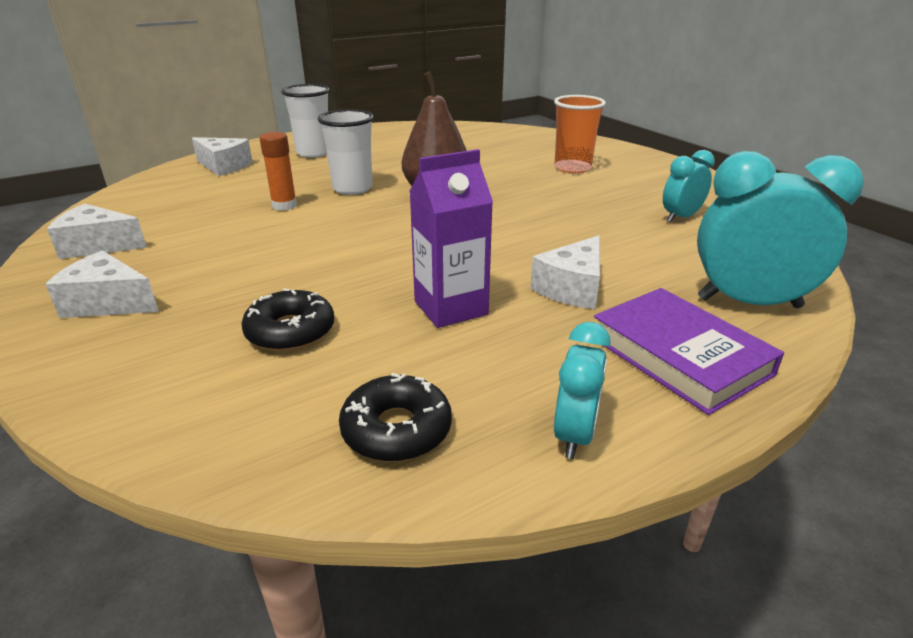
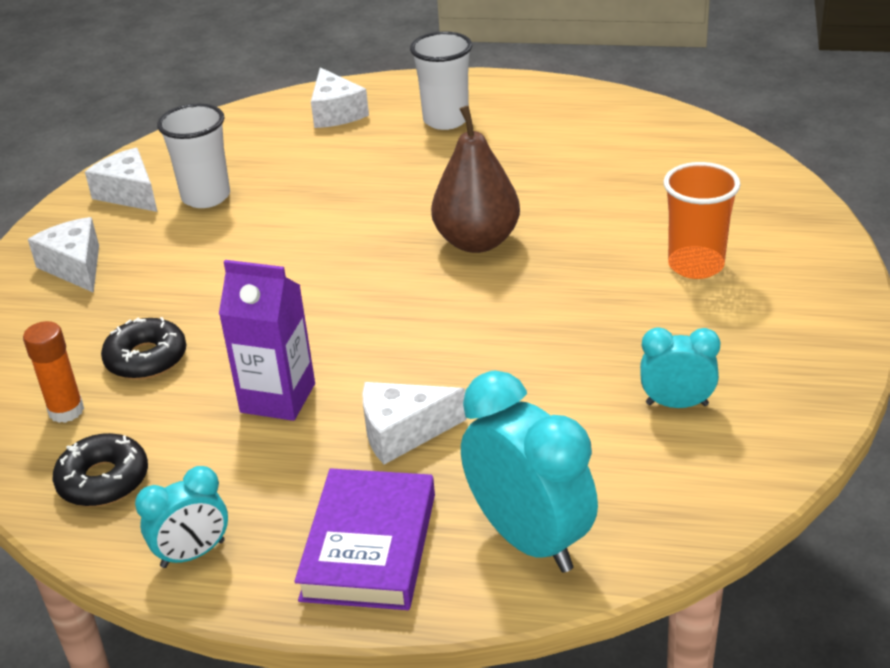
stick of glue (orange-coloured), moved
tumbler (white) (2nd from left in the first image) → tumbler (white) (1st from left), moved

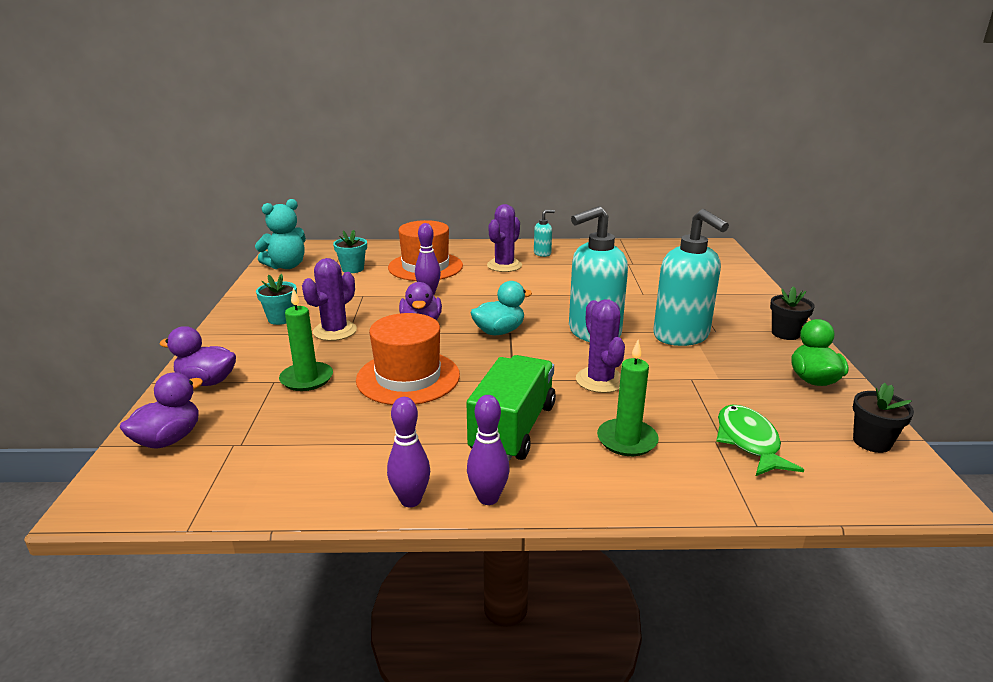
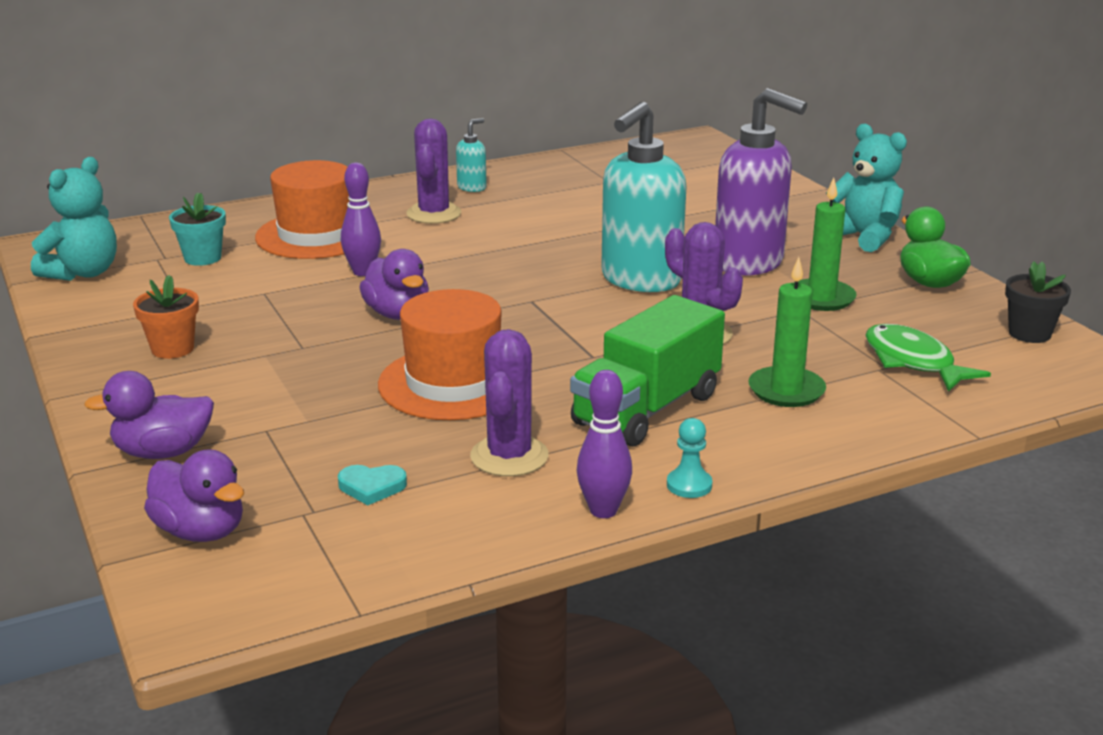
duck (teal) → -
- → love heart (teal)
candle (emerald) (1st from left in the first image) → candle (emerald) (2nd from left), moved
prickly plant (purple) (1st from left in the first image) → prickly plant (purple) (2nd from left), moved
tenpin (purple) (3rd from left) → game pawn (teal)
flower pot (black) (1st from left) → teddy (teal) (2nd from left)
flower pot (teal) (1st from left) → flower pot (orange-coloured)
pump bottle (teal) (3rd from left) → pump bottle (purple)
duck (purple) (1st from left in the first image) → duck (purple) (2nd from left), 120 degrees clockwise
truck (emerald), 135 degrees counterclockwise

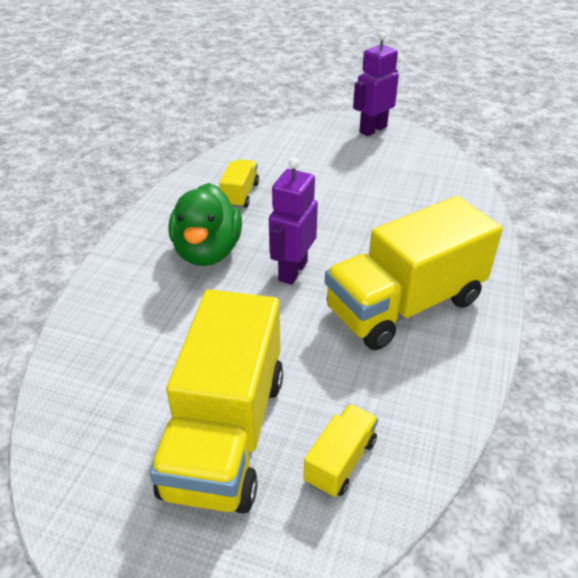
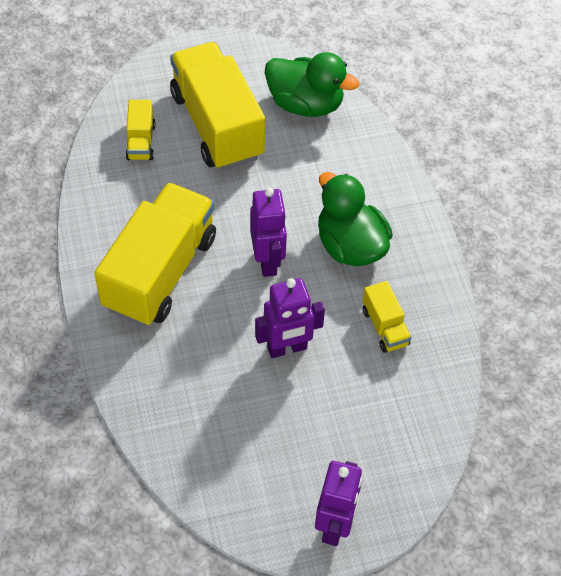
- → robot (purple) (2nd from left)
- → duck (emerald) (1st from left)

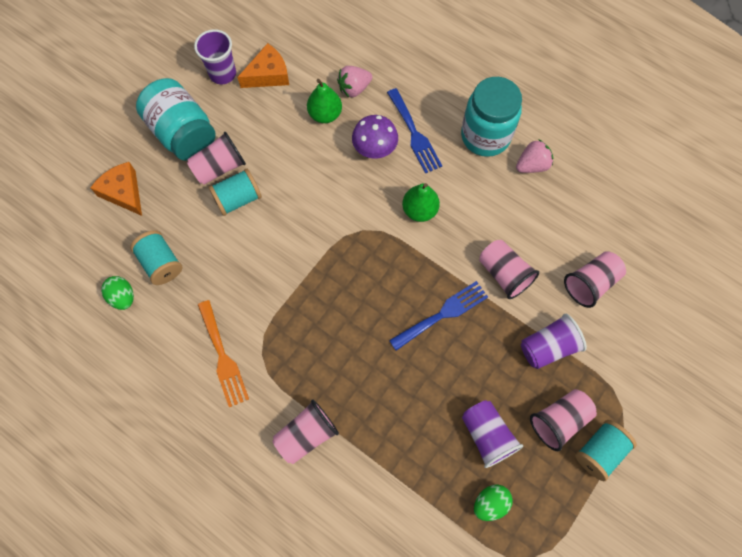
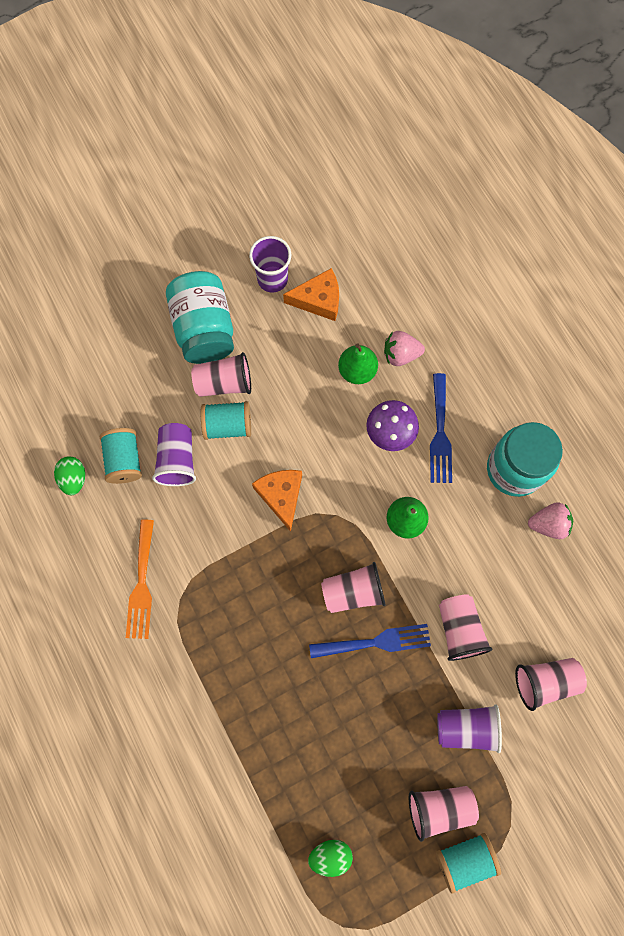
piece of cheese (orange-coloured) (1st from left), moved
tumbler (pink) (2nd from left), moved
tumbler (purple) (2nd from left in the first image) → tumbler (purple) (1st from left), moved

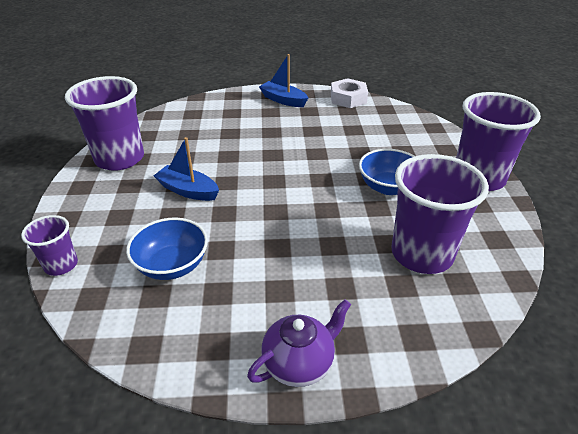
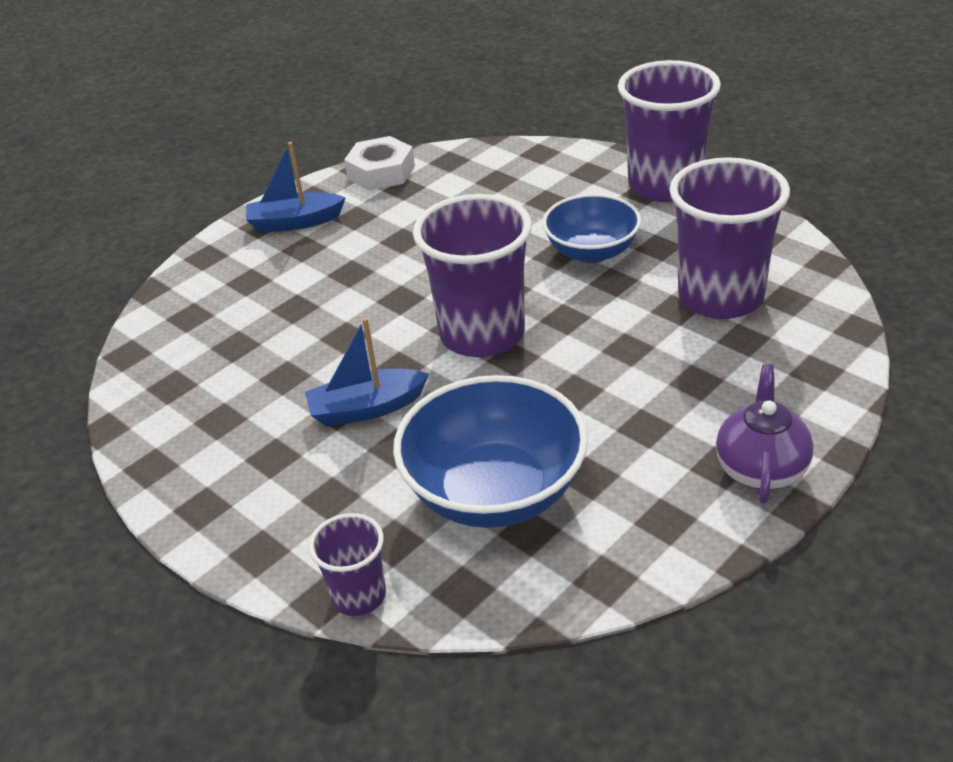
tumbler (purple) (2nd from left), moved
deep dish (cobalt) (1st from left), x1.53

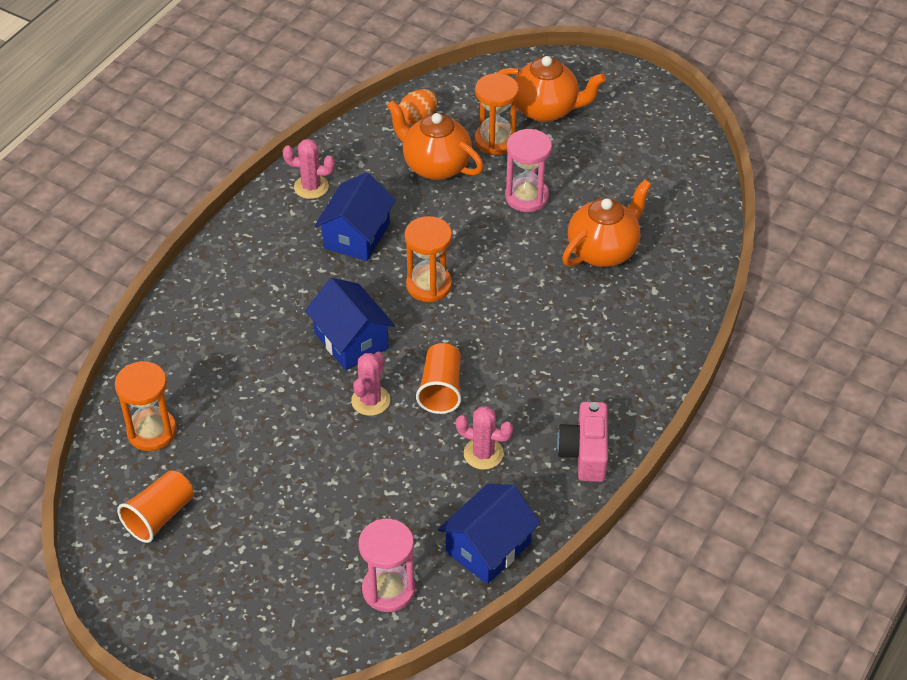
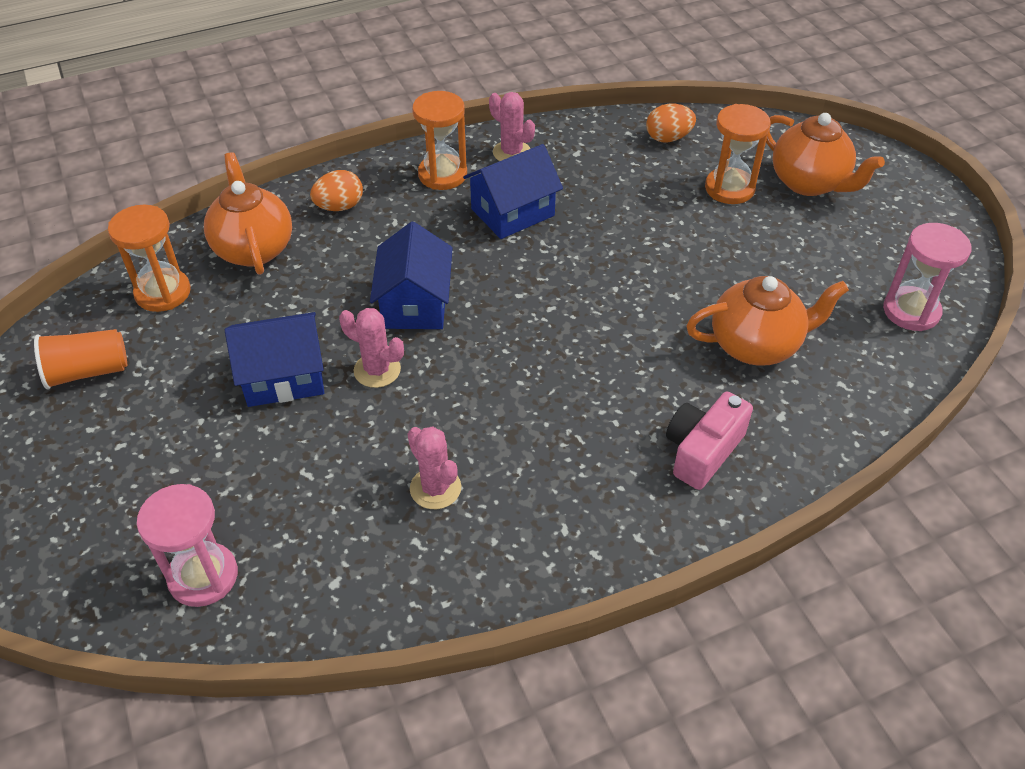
tumbler (orange-coloured) (2nd from left) → -
- → egg (orange-coloured) (1st from left)
teapot (orange-coloured) (1st from left), moved
sand timer (orange-coloured) (2nd from left), moved
house (cobalt) (3rd from left in the first image) → house (cobalt) (1st from left), moved
sand timer (pink) (2nd from left), moved
photo camera (pink), moved
prickly plant (pink) (2nd from left in the first image) → prickly plant (pink) (1st from left), 60 degrees clockwise

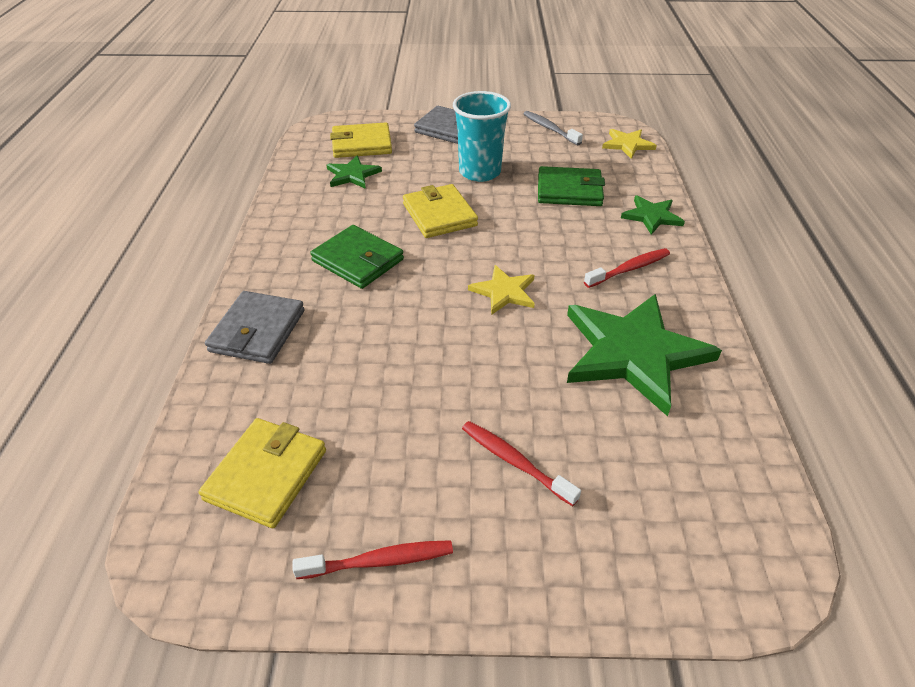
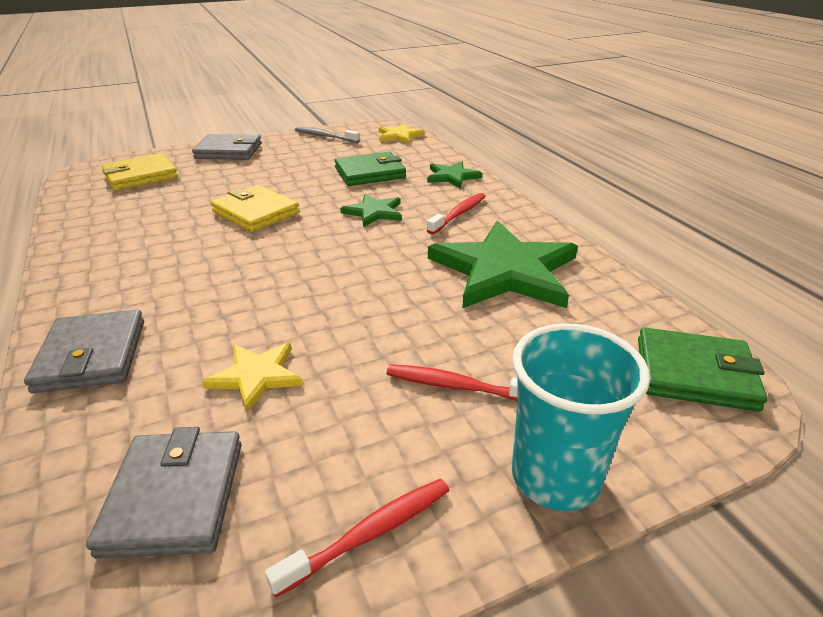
card wallet (emerald) (1st from left in the first image) → card wallet (emerald) (2nd from left), moved
star (emerald) (1st from left), moved
tumbler (teal), moved
star (golden) (1st from left), moved
card wallet (golden) (1st from left) → card wallet (grey) (2nd from left)

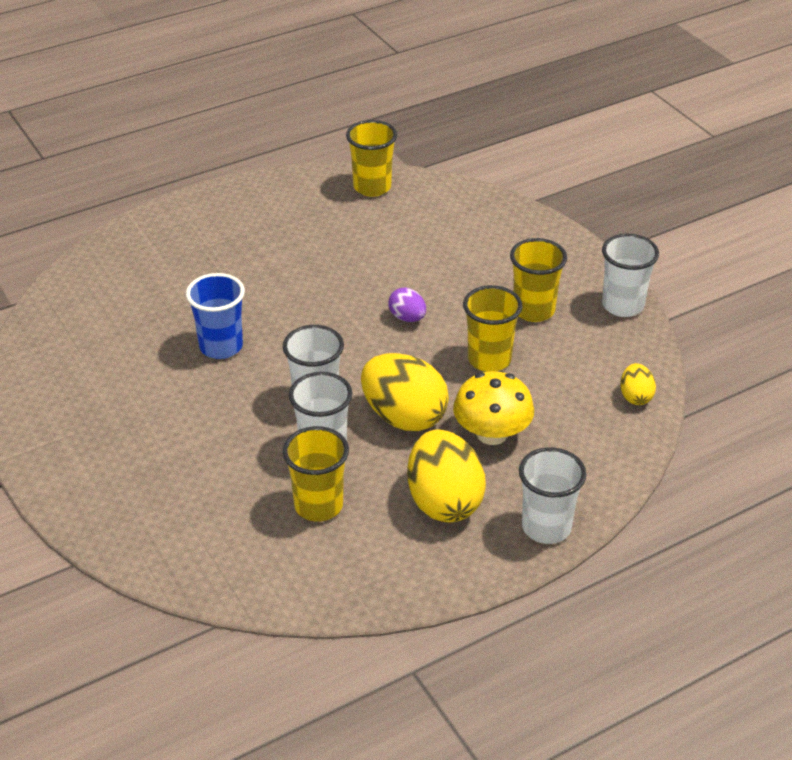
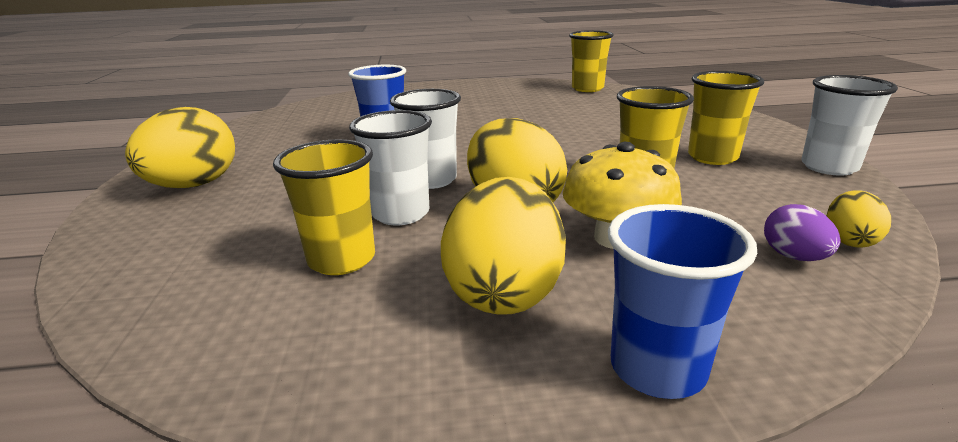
- → egg (golden) (1st from left)
egg (purple), moved
tumbler (white) (3rd from left) → tumbler (cobalt) (2nd from left)

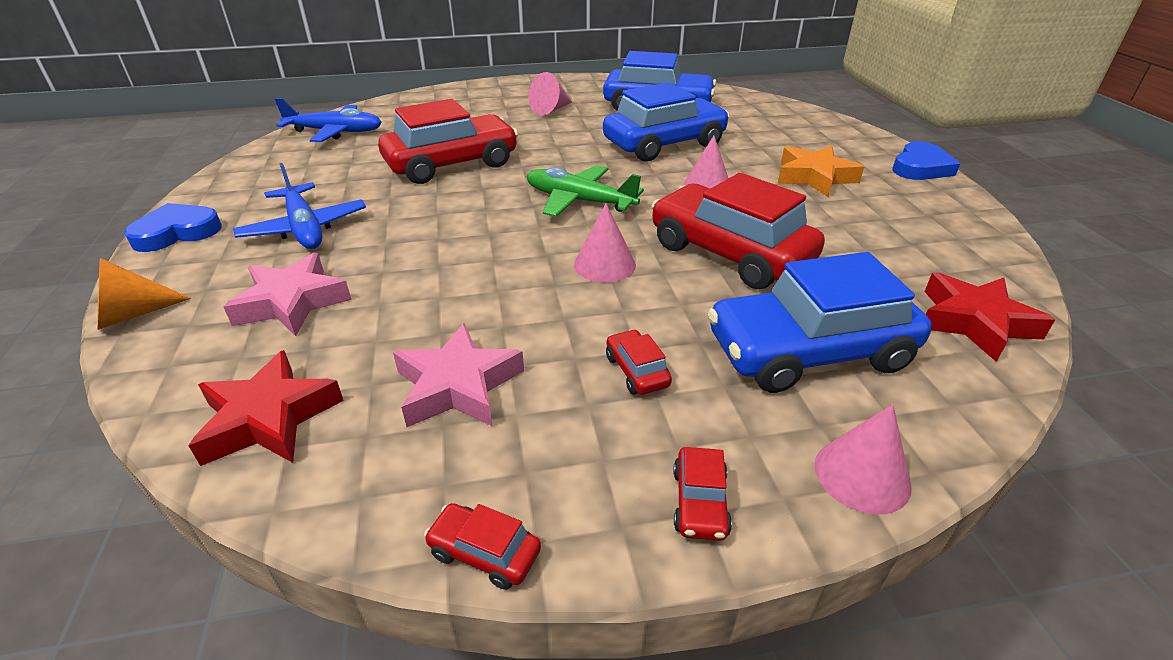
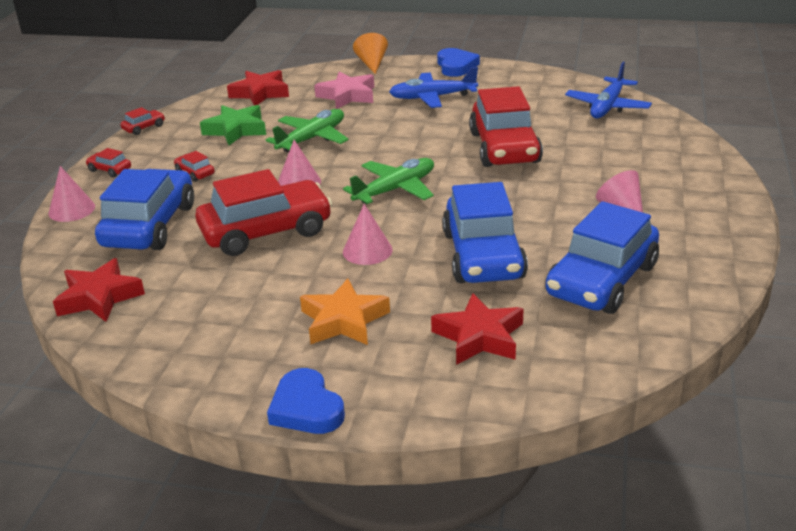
- → aeroplane (emerald) (1st from left)
- → star (crimson) (3rd from left)
star (pink) (2nd from left) → star (emerald)
toy car (crimson) (3rd from left), 135 degrees counterclockwise

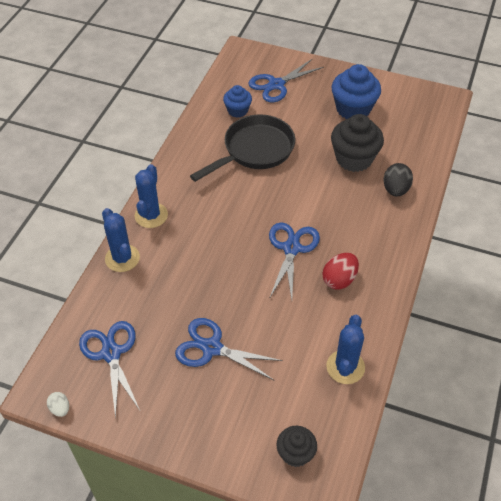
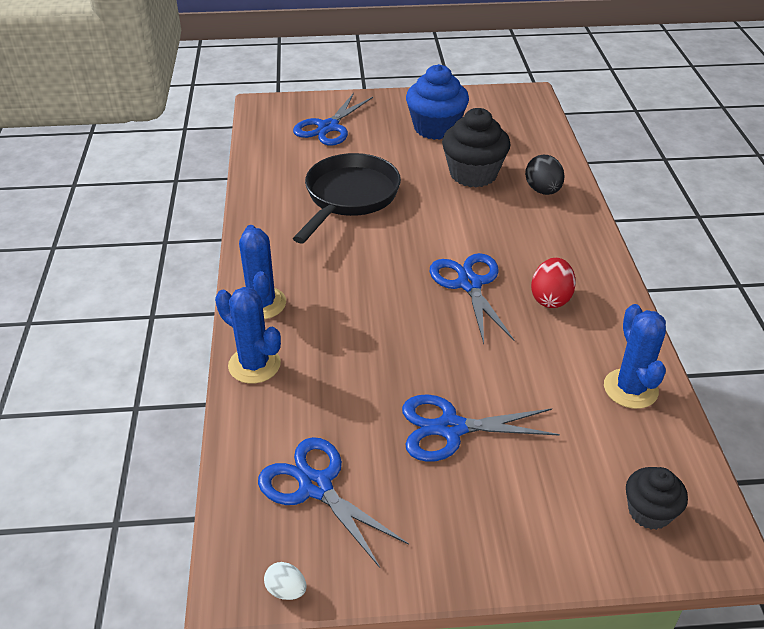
muffin (cobalt) (1st from left) → -

